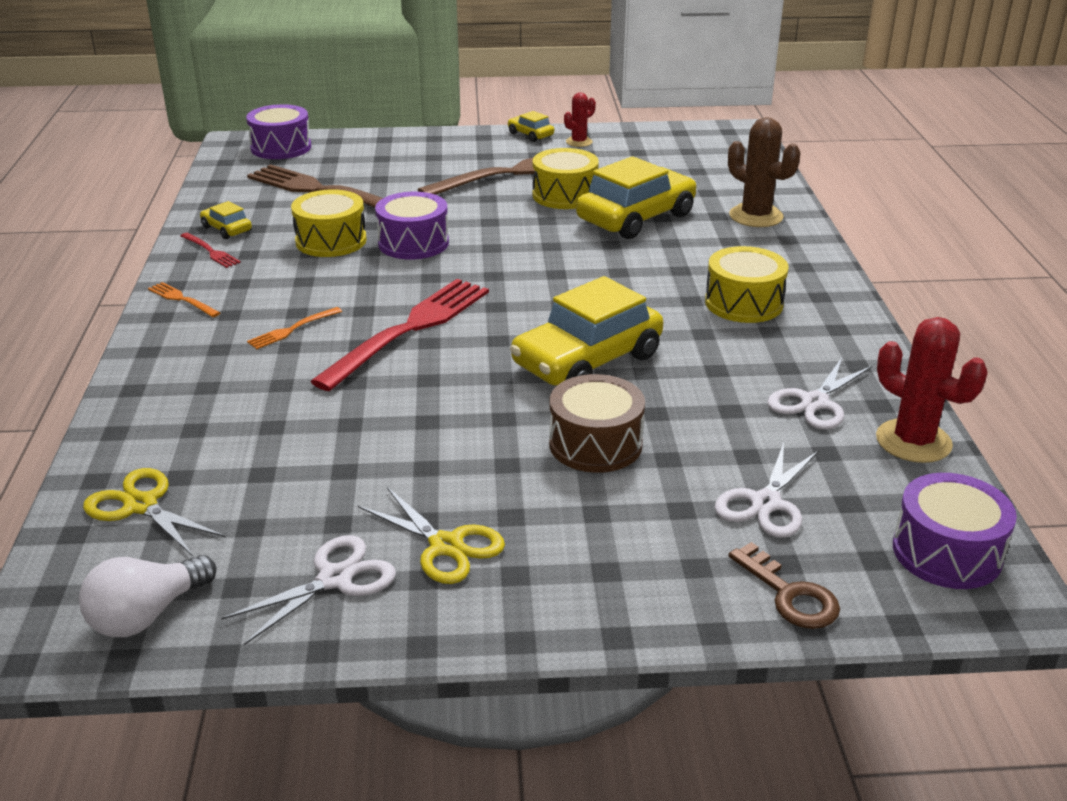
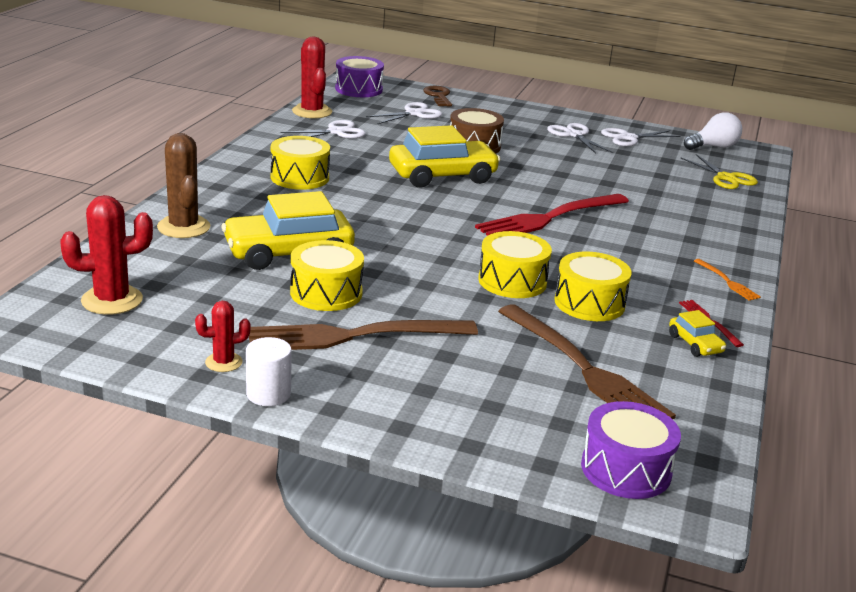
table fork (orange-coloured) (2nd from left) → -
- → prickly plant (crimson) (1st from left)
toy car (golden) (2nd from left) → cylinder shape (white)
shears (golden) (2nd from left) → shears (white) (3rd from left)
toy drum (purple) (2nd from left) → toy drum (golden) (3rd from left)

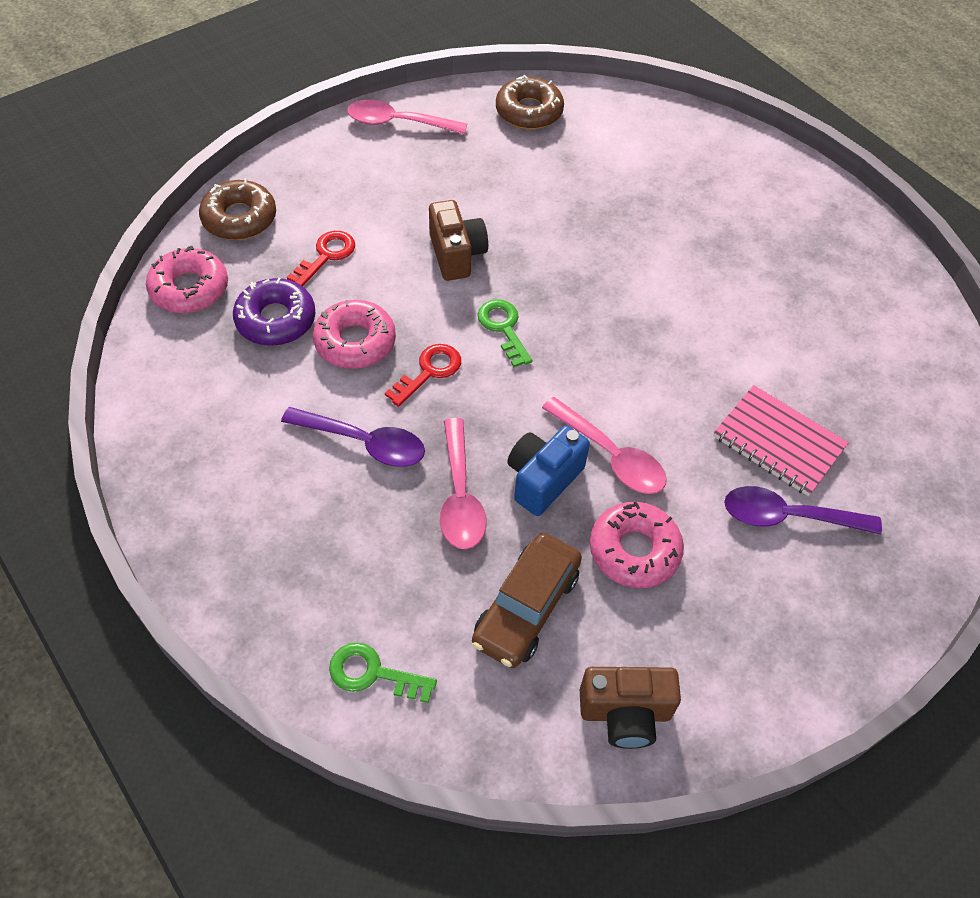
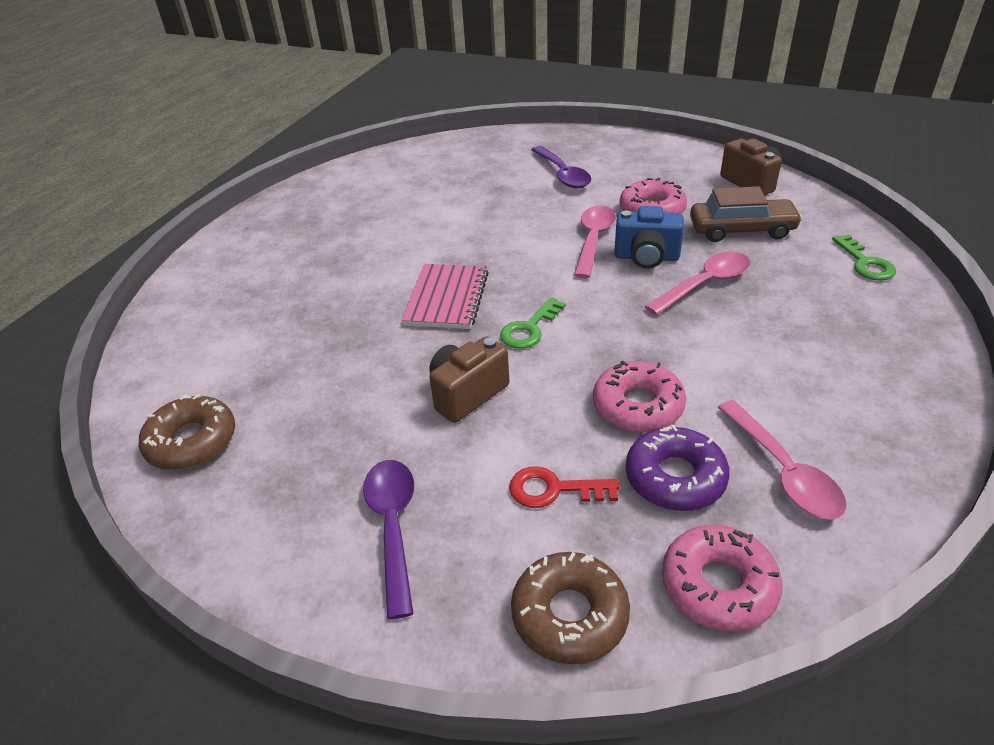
door key (crimson) (2nd from left) → -
teaspoon (purple) (1st from left), moved
teaspoon (pink) (1st from left in the first image) → teaspoon (pink) (3rd from left), moved
exercise book (pink), moved

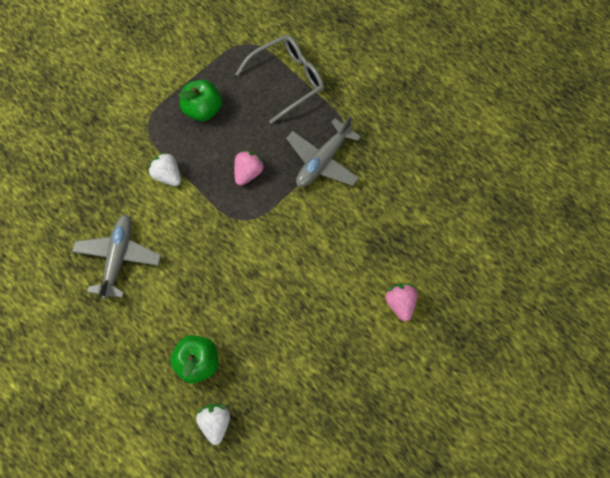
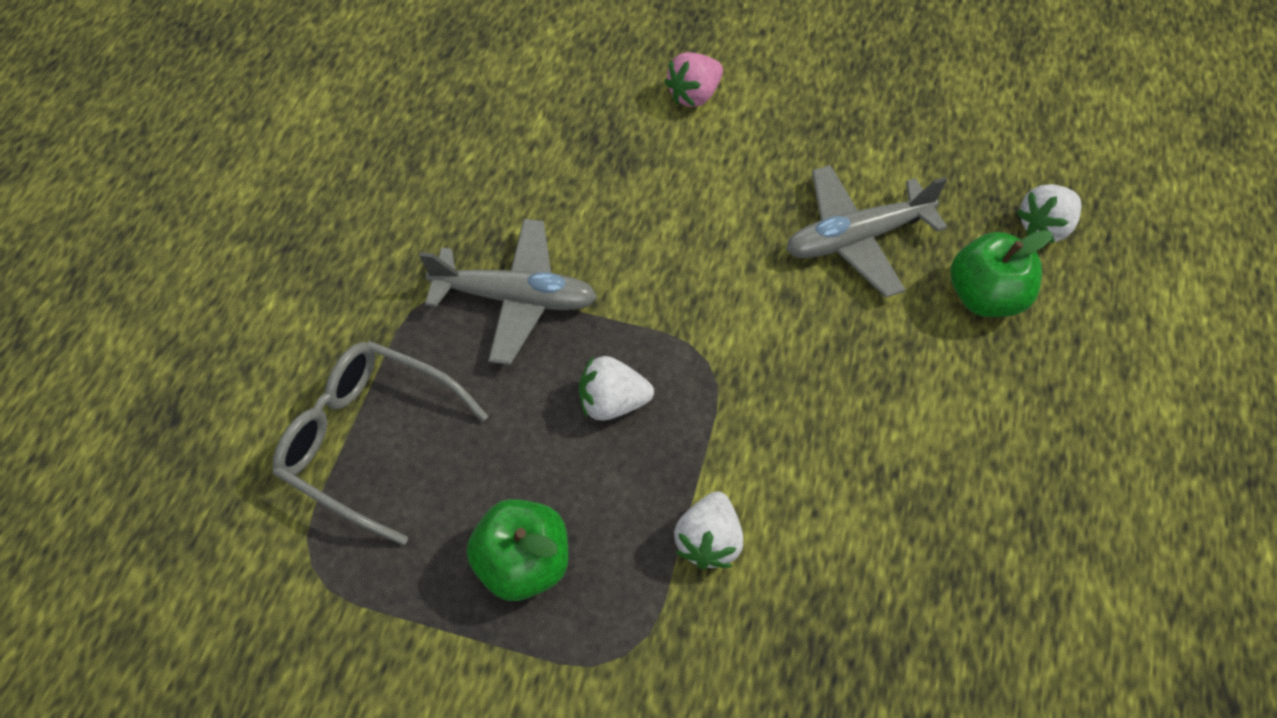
aeroplane (grey) (1st from left in the first image) → aeroplane (grey) (2nd from left), moved
strawberry (pink) (1st from left) → strawberry (white) (1st from left)

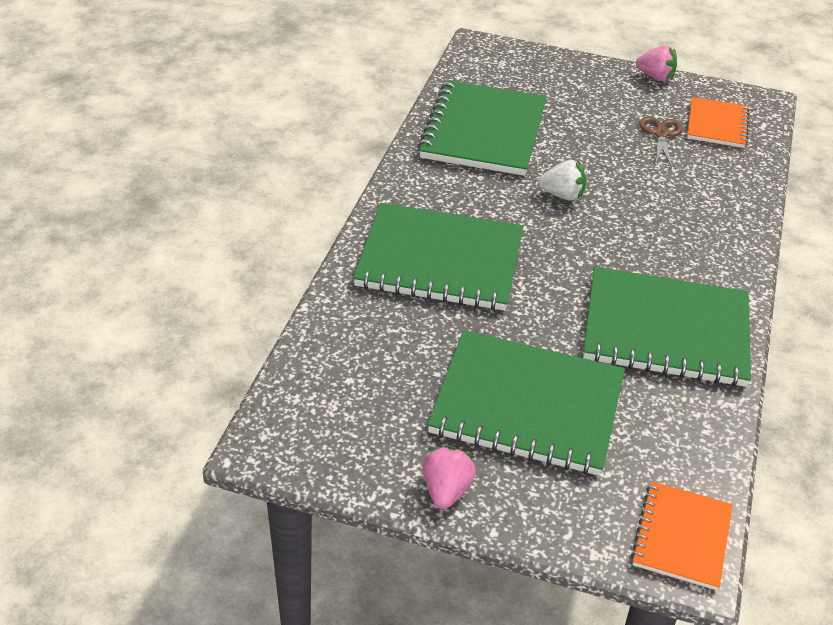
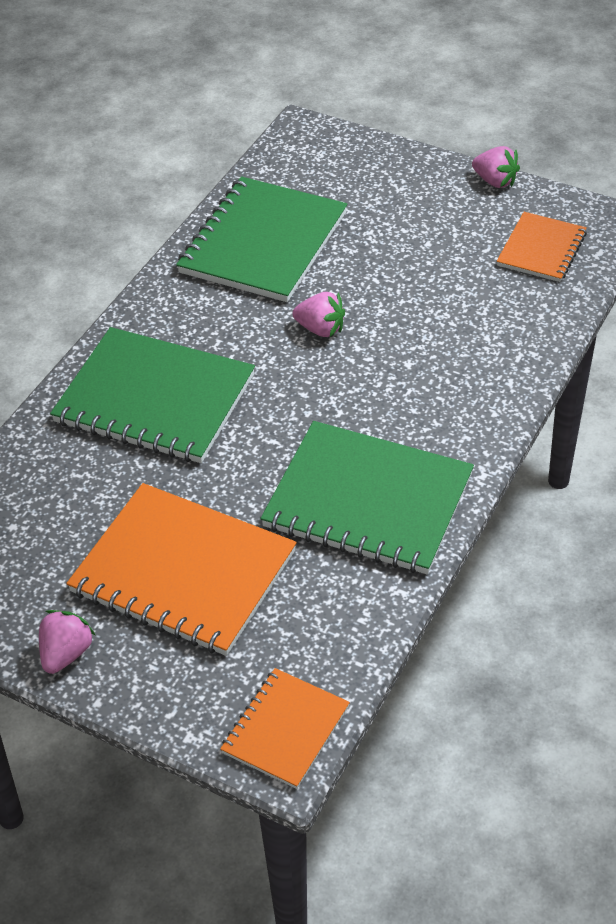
shears (brown) → -
exercise book (emerald) (3rd from left) → exercise book (orange-coloured) (1st from left)
strawberry (white) → strawberry (pink) (2nd from left)

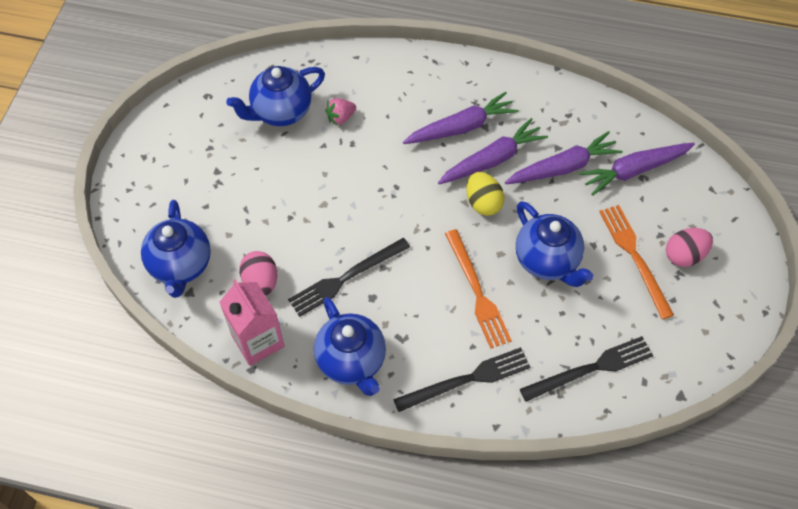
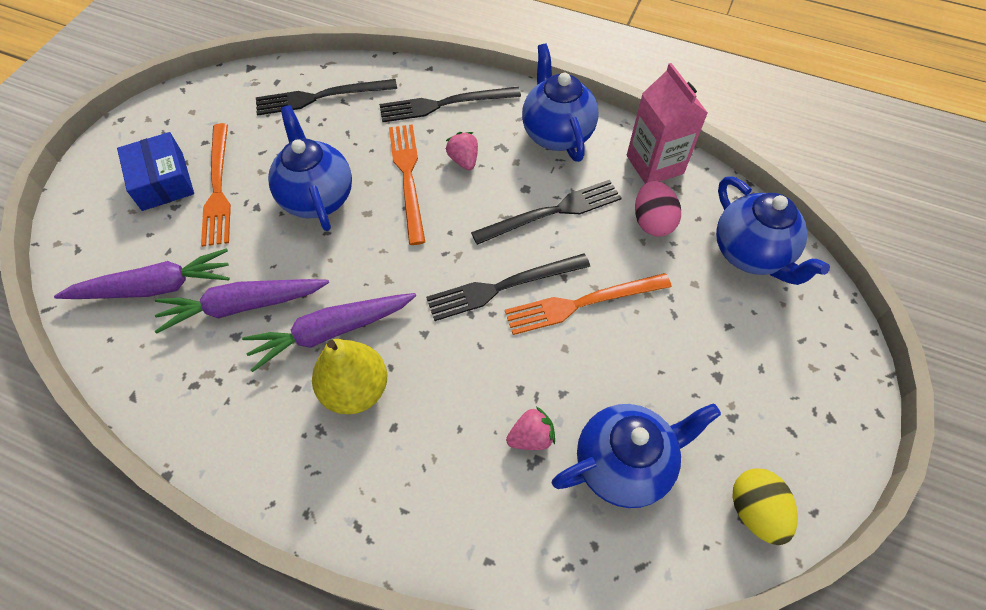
- → table fork (black) (3rd from left)
- → strawberry (pink) (1st from left)
- → table fork (orange-coloured) (3rd from left)
egg (golden), moved
toy carrot (purple) (1st from left) → toy pear (golden)
egg (pink) (2nd from left) → parcel (cobalt)
teapot (cobalt) (1st from left in the first image) → teapot (cobalt) (4th from left), 150 degrees clockwise

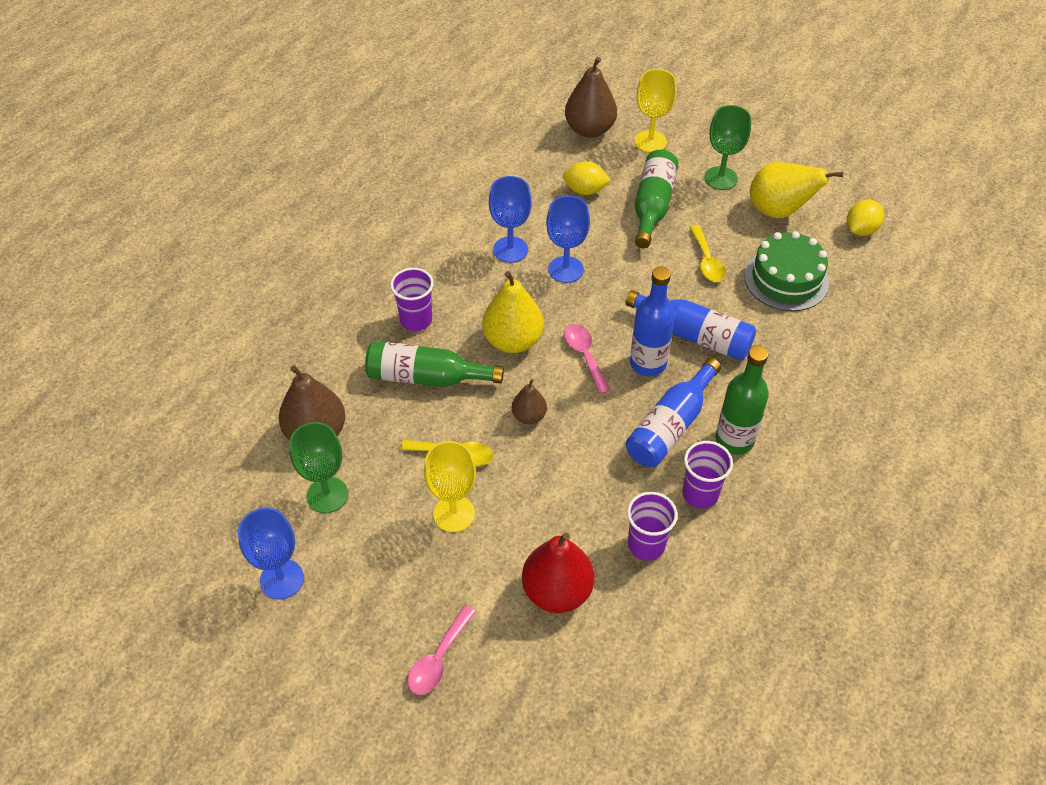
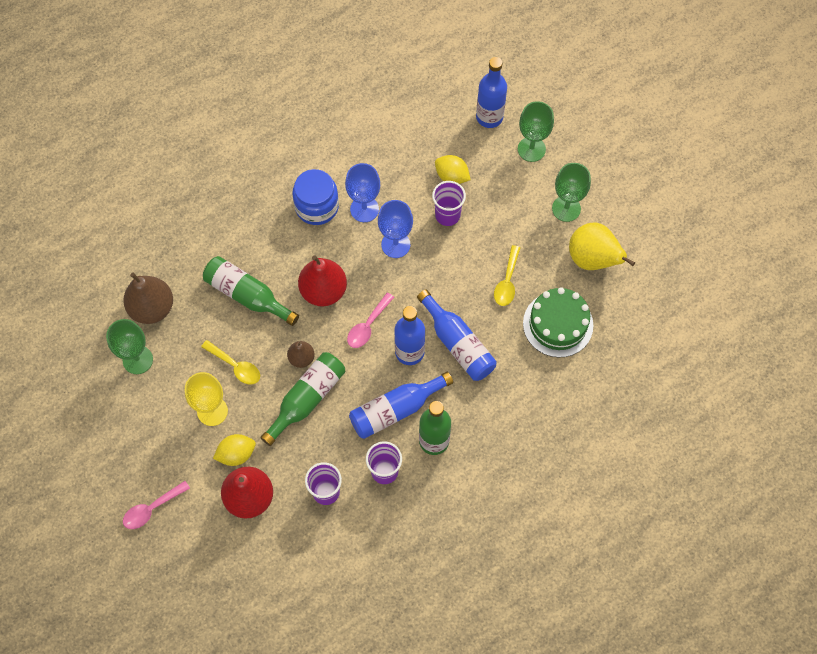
goblet (cobalt) (1st from left) → -
- → preserve jar (cobalt)
tumbler (purple) (1st from left in the first image) → tumbler (purple) (3rd from left), moved
bottle (emerald) (2nd from left), moved
lemon (golden) (2nd from left in the first image) → lemon (golden) (1st from left), moved
toy pear (brown) (3rd from left) → bottle (cobalt) (4th from left)
toy pear (golden) (1st from left) → toy pear (crimson) (2nd from left)
goblet (golden) (2nd from left) → goblet (emerald) (2nd from left)
teaspoon (pink) (2nd from left), 150 degrees counterclockwise

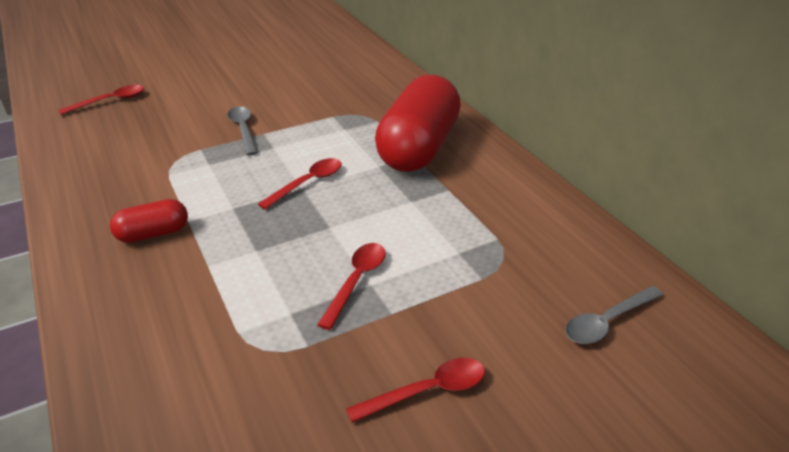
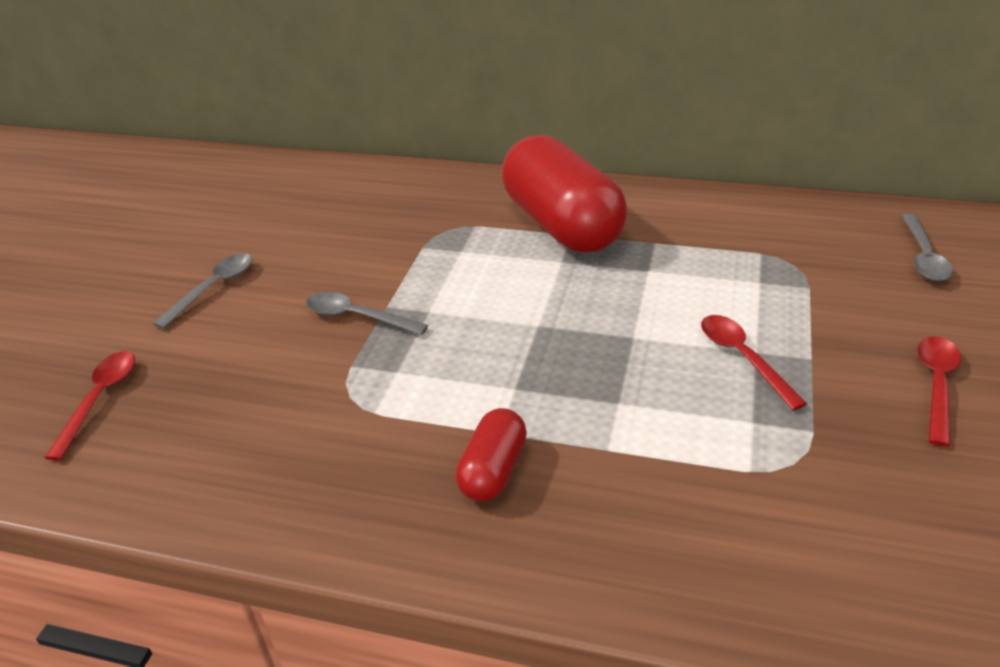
teaspoon (crimson) (2nd from left) → -
- → teaspoon (grey) (1st from left)

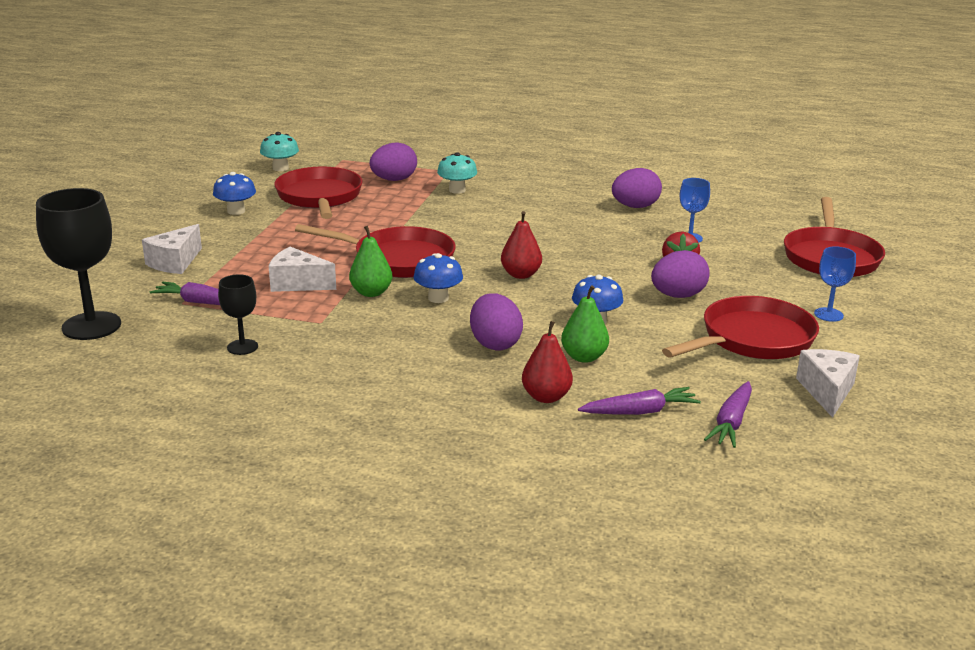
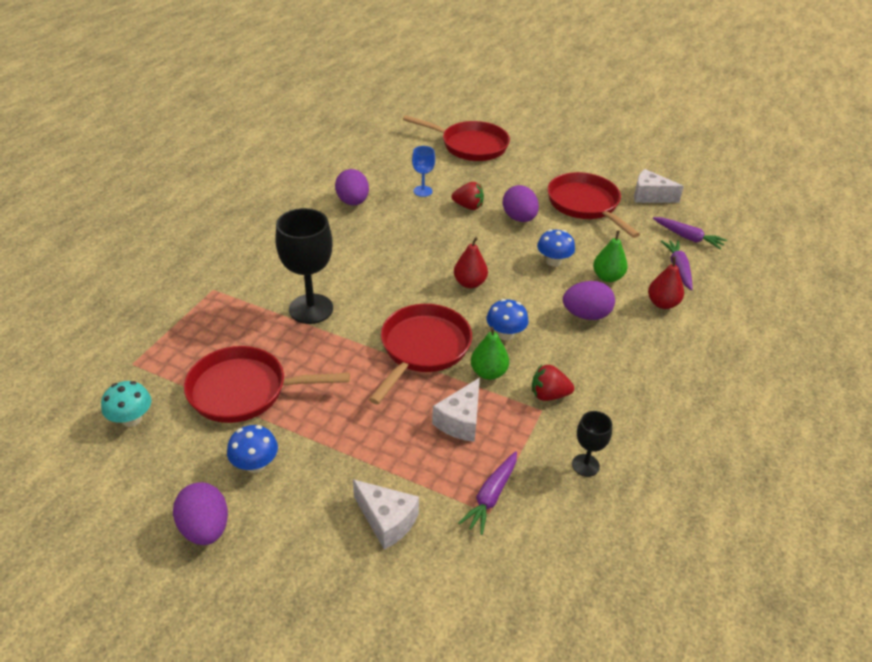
toadstool (teal) (2nd from left) → -
goblet (cobalt) (2nd from left) → -
- → strawberry (crimson) (2nd from left)
goblet (black) (1st from left), moved
egg (purple) (1st from left), moved

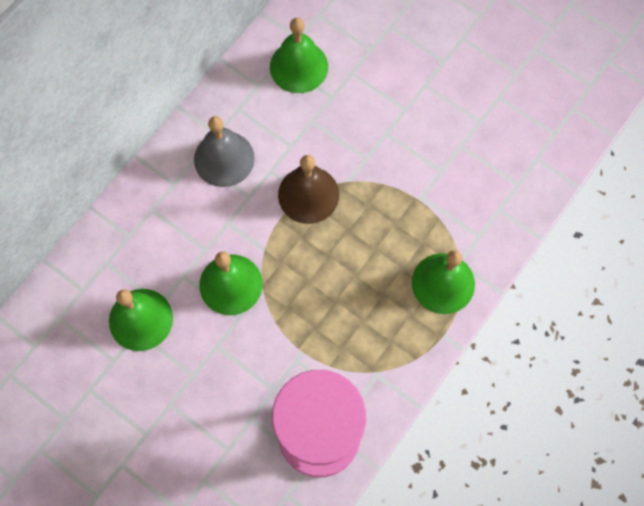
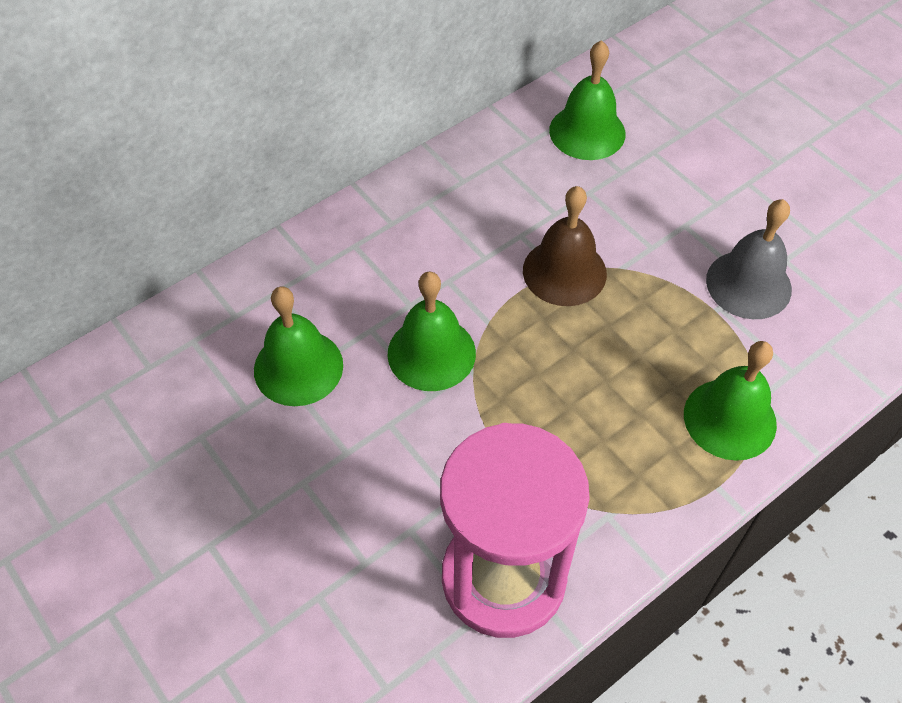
school bell (grey), moved

